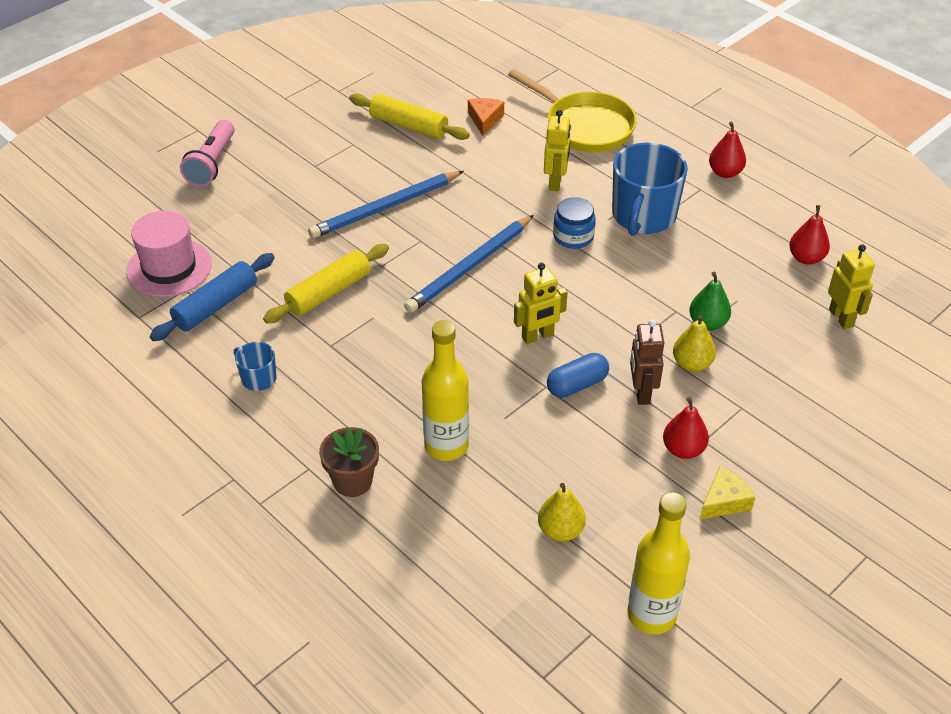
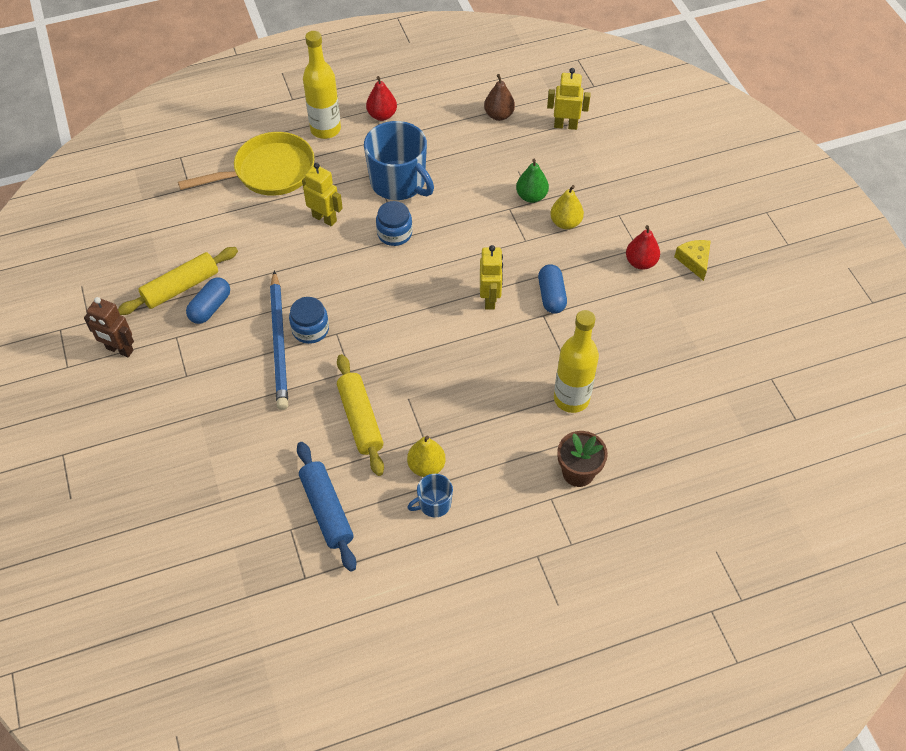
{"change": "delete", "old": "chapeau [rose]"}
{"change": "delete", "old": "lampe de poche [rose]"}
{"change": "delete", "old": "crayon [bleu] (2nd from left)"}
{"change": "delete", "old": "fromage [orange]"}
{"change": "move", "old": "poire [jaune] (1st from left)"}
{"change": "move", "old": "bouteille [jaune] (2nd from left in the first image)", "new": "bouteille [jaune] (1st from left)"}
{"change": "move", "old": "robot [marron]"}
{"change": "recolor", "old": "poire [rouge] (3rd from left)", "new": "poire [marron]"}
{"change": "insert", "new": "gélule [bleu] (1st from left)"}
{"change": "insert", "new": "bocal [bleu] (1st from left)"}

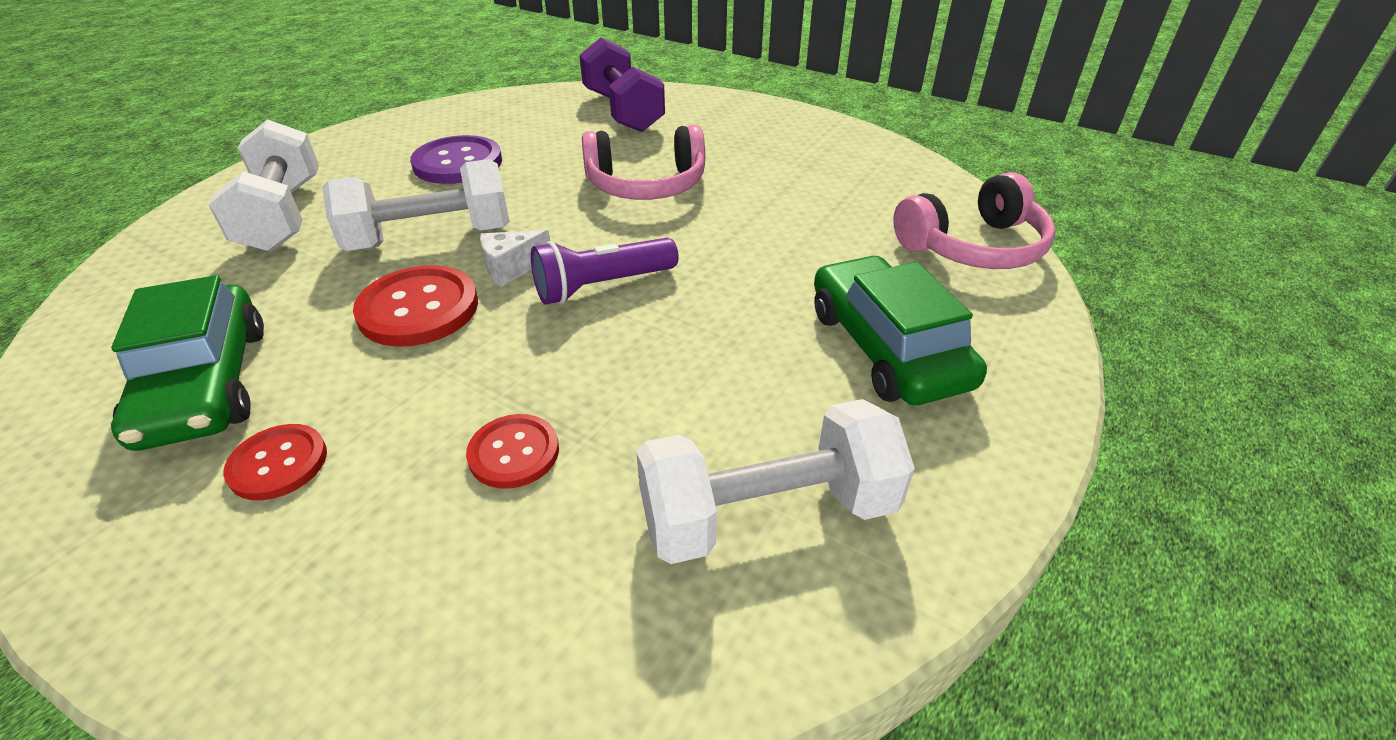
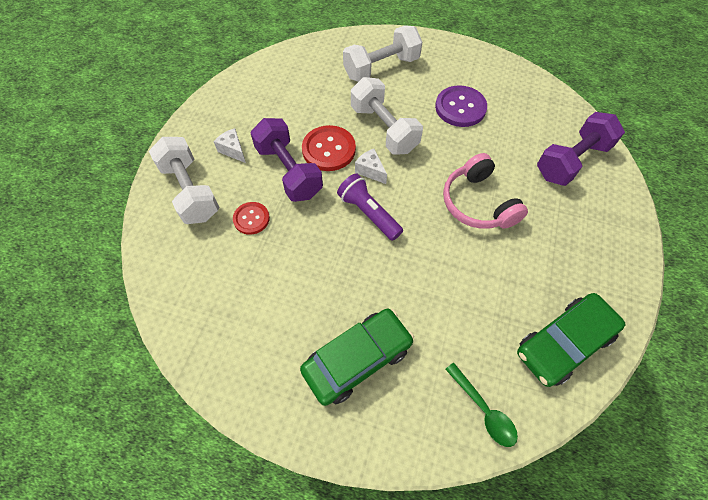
{"change": "move", "old": "voiture [vert] (1st from left in the first image)", "new": "voiture [vert] (2nd from left)"}
{"change": "replace", "old": "bouton [rouge] (1st from left)", "new": "fromage [blanc] (1st from left)"}
{"change": "move", "old": "haltère [blanc] (3rd from left in the first image)", "new": "haltère [blanc] (1st from left)"}
{"change": "replace", "old": "casque audio [rose] (2nd from left)", "new": "cuillère [vert]"}
{"change": "insert", "new": "haltère [violet] (1st from left)"}

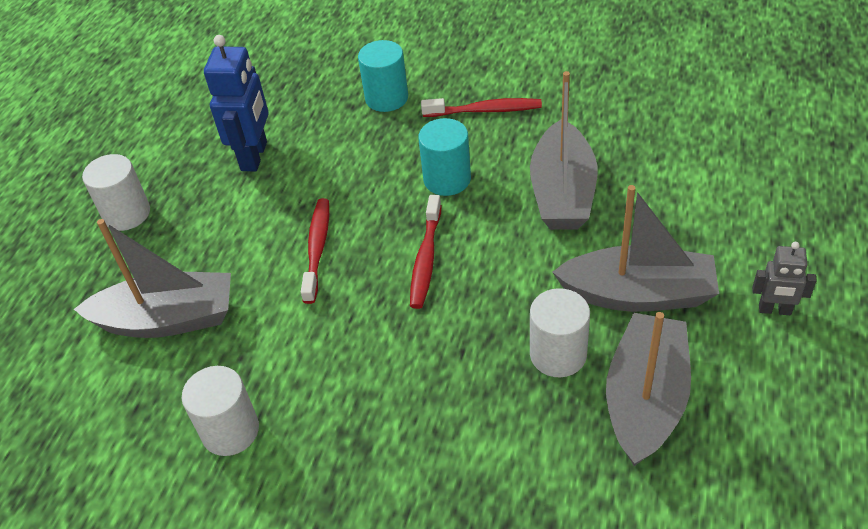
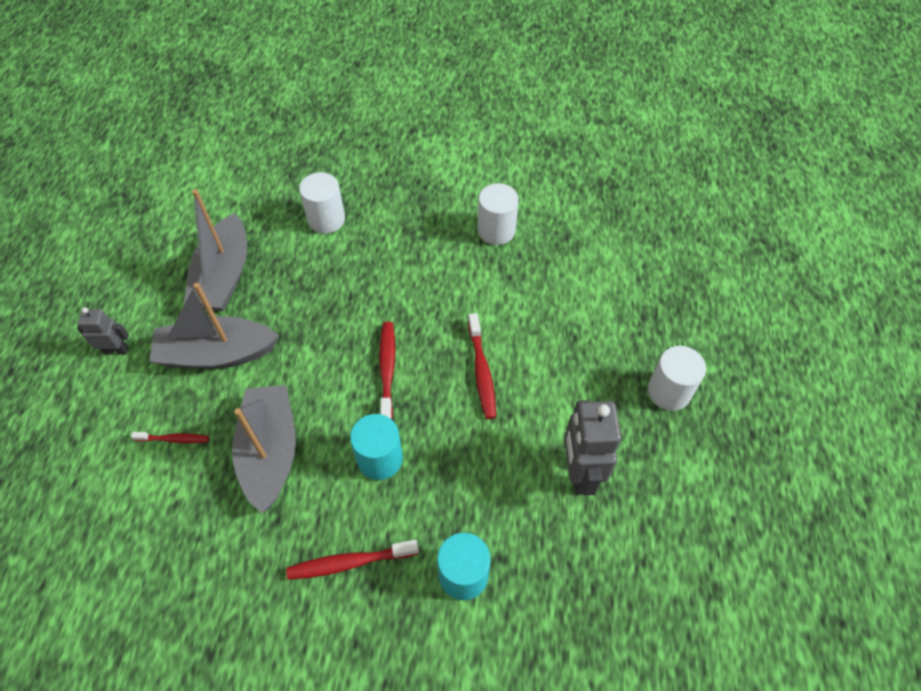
{"change": "delete", "old": "bateau [gris] (1st from left)"}
{"change": "recolor", "old": "robot [bleu]", "new": "robot [gris] (2nd from left)"}
{"change": "move", "old": "cylindre [blanc] (3rd from left in the first image)", "new": "cylindre [blanc] (1st from left)"}
{"change": "insert", "new": "brosse à dents [rouge] (1st from left)"}

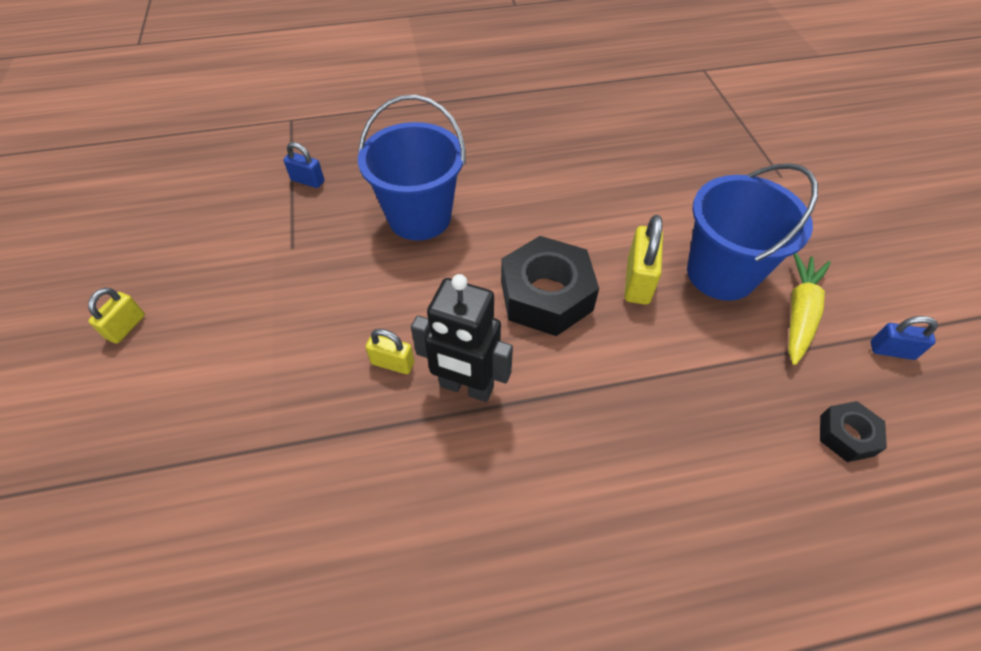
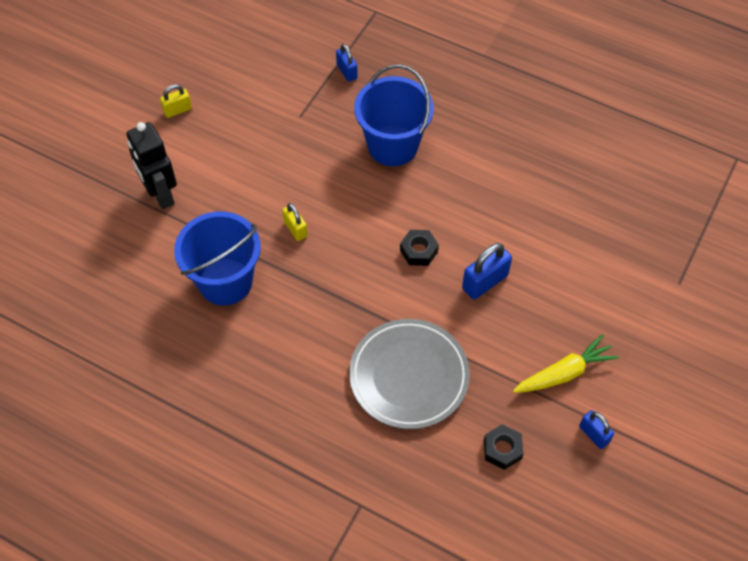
{"change": "move", "old": "robot [noir]"}
{"change": "resize", "old": "écrou [noir] (1st from left)", "factor": 0.51}
{"change": "recolor", "old": "cadenas [jaune] (3rd from left)", "new": "cadenas [bleu] (2nd from left)"}
{"change": "move", "old": "seau [bleu] (2nd from left in the first image)", "new": "seau [bleu] (1st from left)"}
{"change": "insert", "new": "assiette [gris]"}

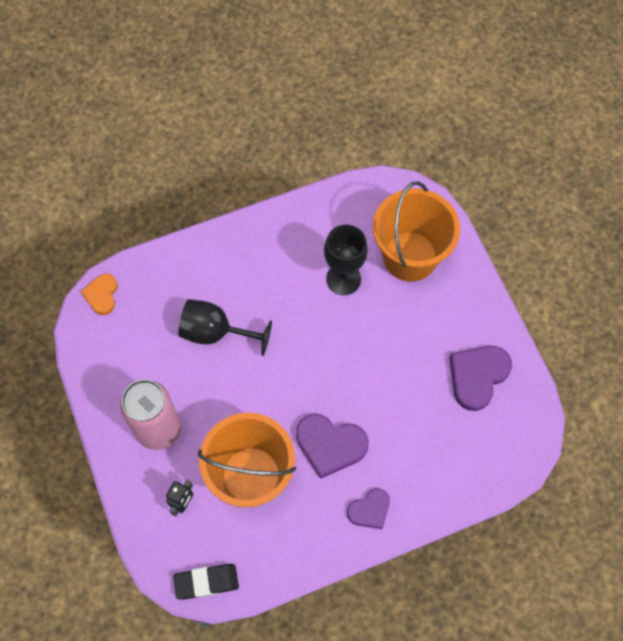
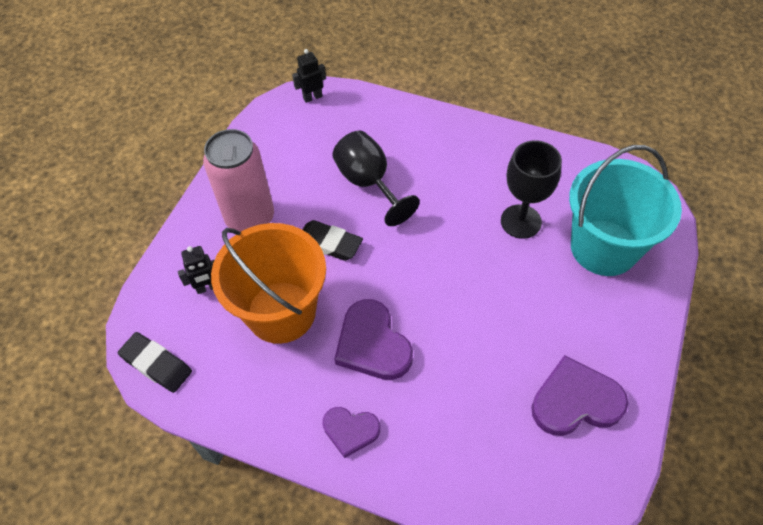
{"change": "replace", "old": "cœur [orange]", "new": "robot [noir] (2nd from left)"}
{"change": "recolor", "old": "seau [orange] (2nd from left)", "new": "seau [turquoise]"}
{"change": "insert", "new": "gomme [noir] (2nd from left)"}

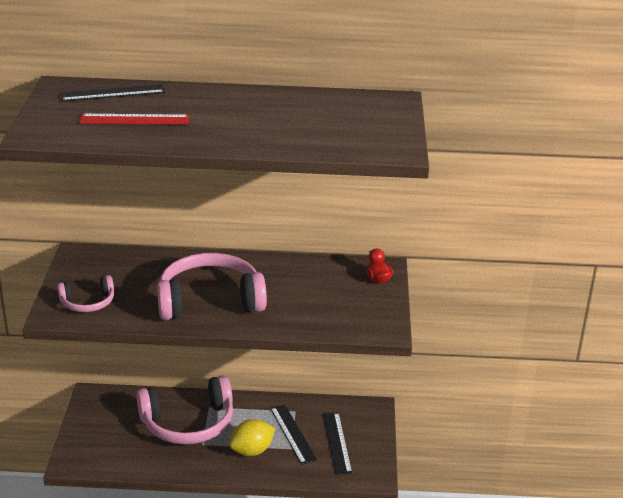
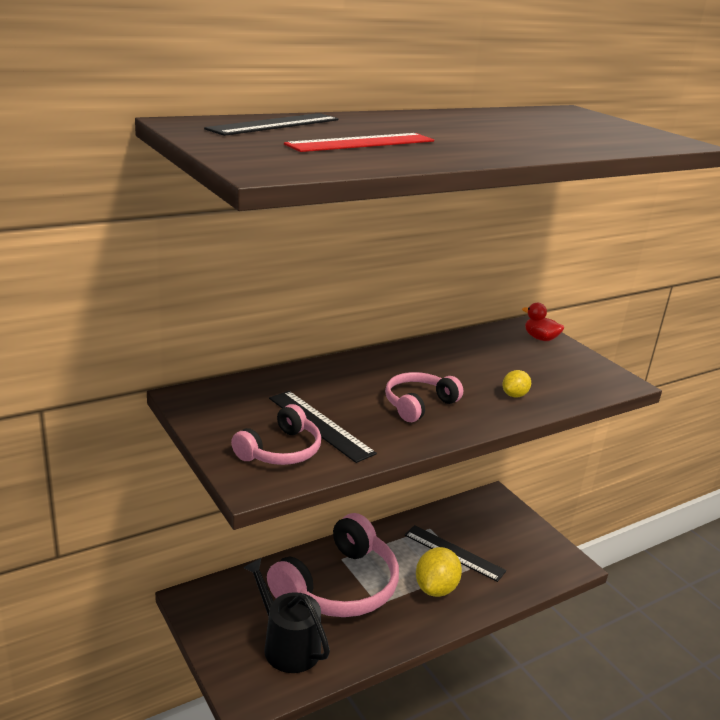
{"change": "resize", "old": "casque audio [rose] (3rd from left)", "factor": 0.52}
{"change": "move", "old": "règle [noir] (3rd from left in the first image)", "new": "règle [noir] (2nd from left)"}
{"change": "insert", "new": "arrosoir [noir]"}
{"change": "insert", "new": "citron [jaune] (2nd from left)"}

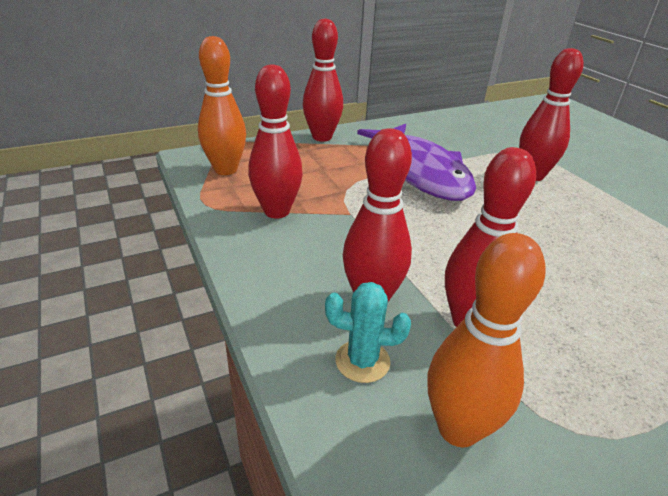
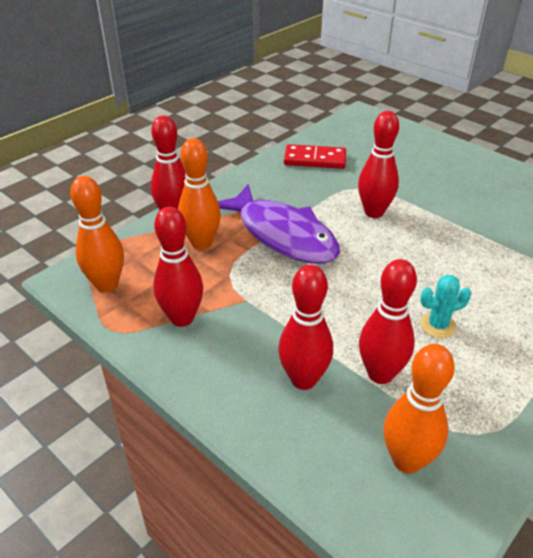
{"change": "move", "old": "cactus [turquoise]"}
{"change": "insert", "new": "quille [orange] (2nd from left)"}
{"change": "insert", "new": "domino [rouge]"}

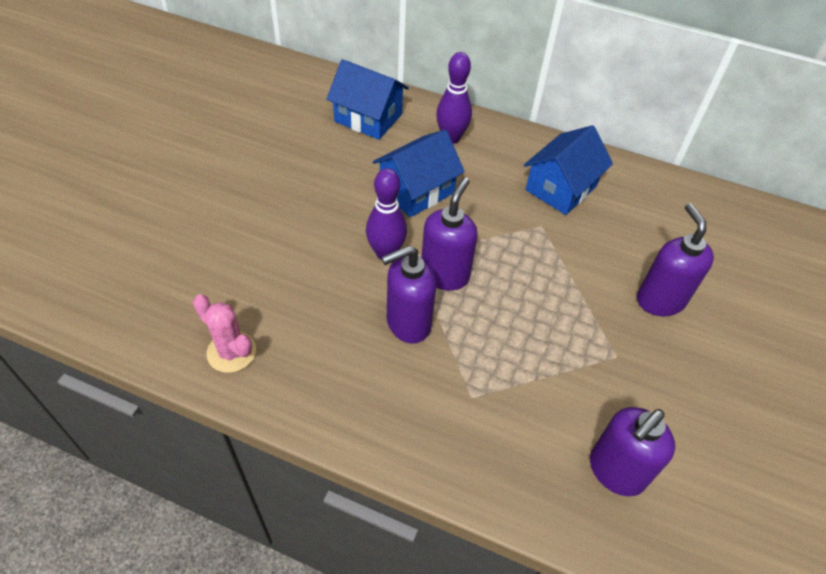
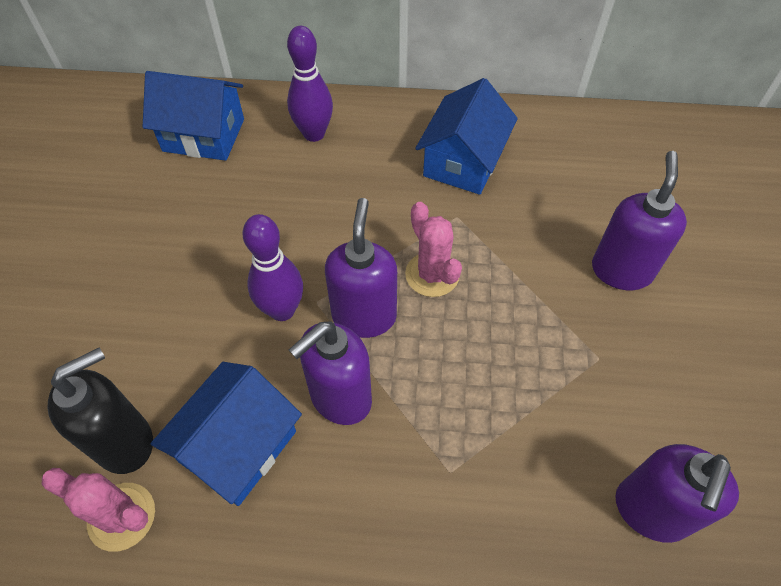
{"change": "move", "old": "maison [bleu] (2nd from left)"}
{"change": "rotate", "old": "distributeur de savon [violet] (4th from left in the first image)", "degrees": 45}
{"change": "insert", "new": "distributeur de savon [noir]"}
{"change": "insert", "new": "cactus [rose] (2nd from left)"}

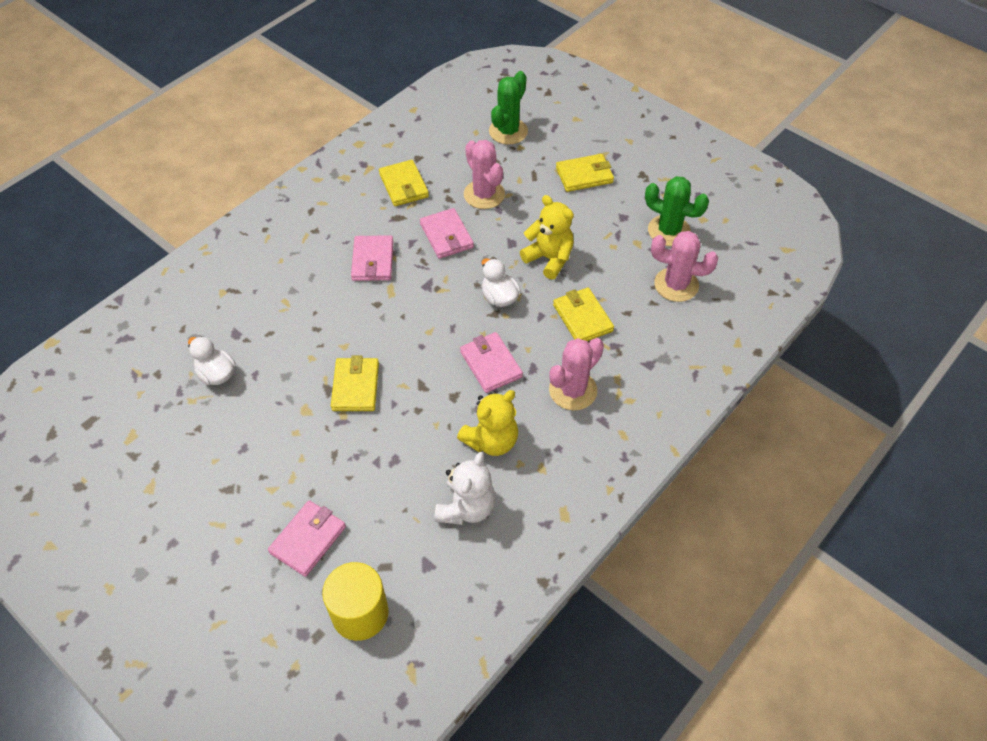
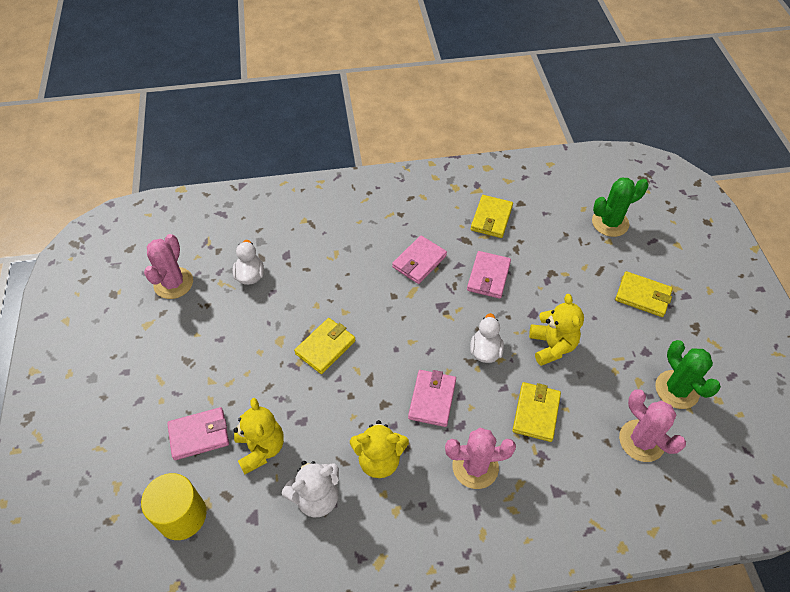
{"change": "move", "old": "cactus [rose] (1st from left)"}
{"change": "insert", "new": "ours en peluche [jaune] (1st from left)"}

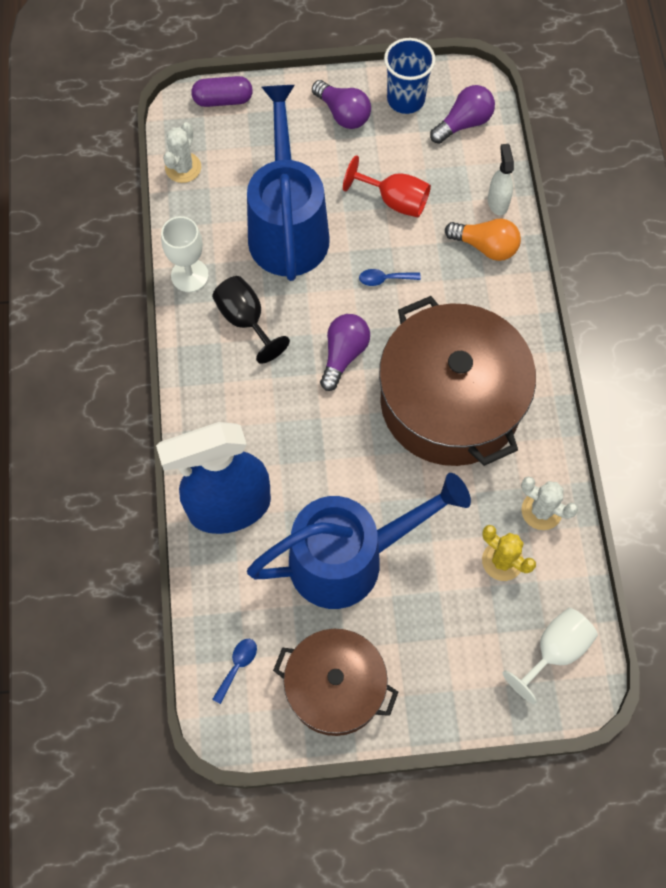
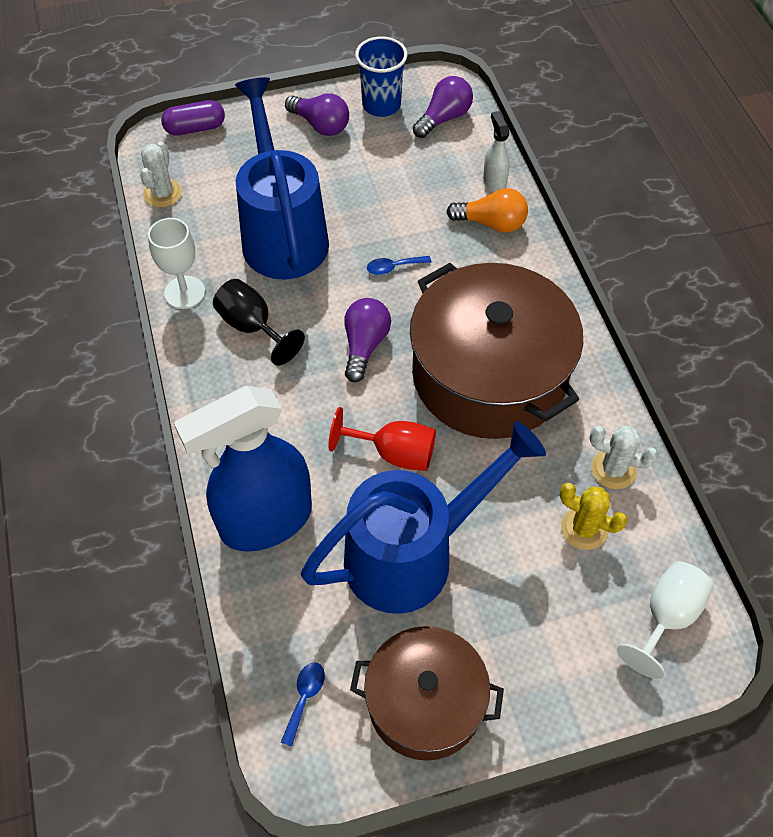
{"change": "move", "old": "verre à pied [rouge]"}

